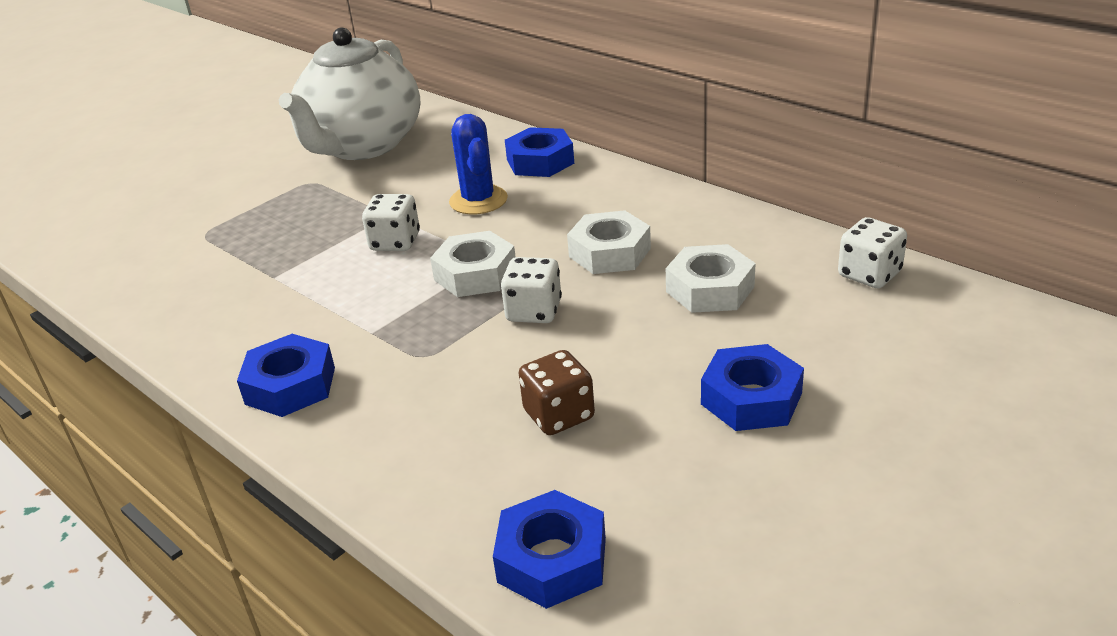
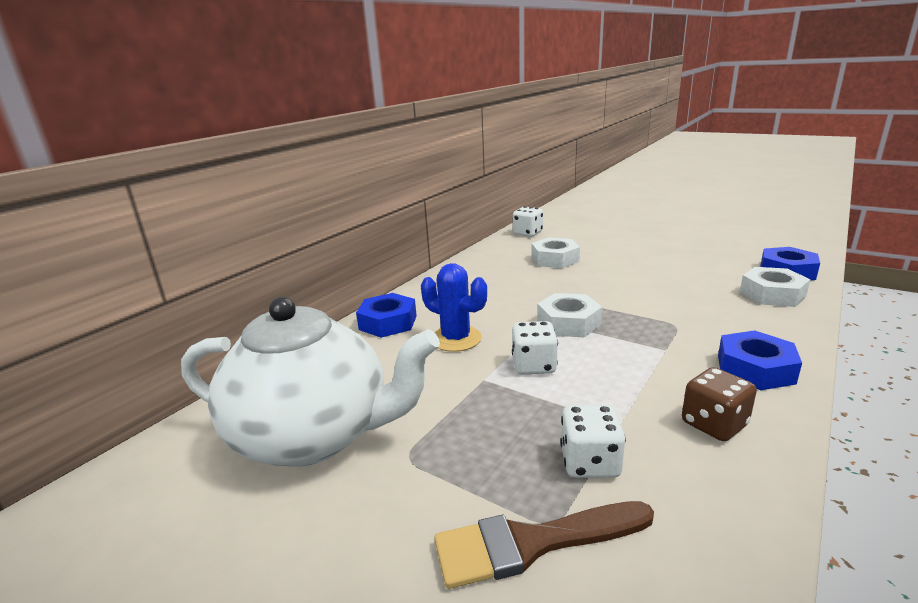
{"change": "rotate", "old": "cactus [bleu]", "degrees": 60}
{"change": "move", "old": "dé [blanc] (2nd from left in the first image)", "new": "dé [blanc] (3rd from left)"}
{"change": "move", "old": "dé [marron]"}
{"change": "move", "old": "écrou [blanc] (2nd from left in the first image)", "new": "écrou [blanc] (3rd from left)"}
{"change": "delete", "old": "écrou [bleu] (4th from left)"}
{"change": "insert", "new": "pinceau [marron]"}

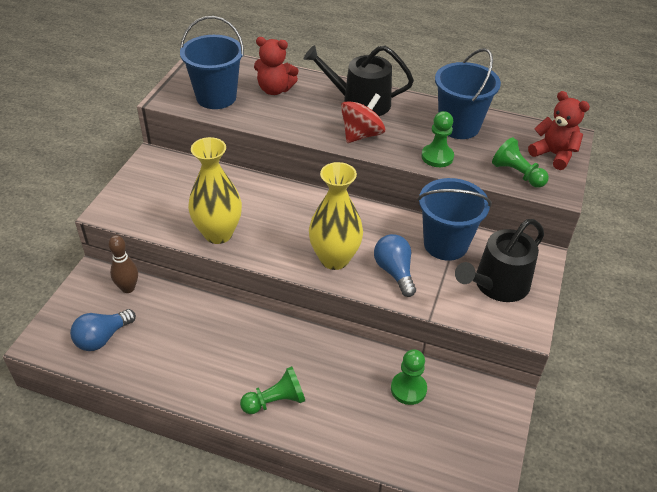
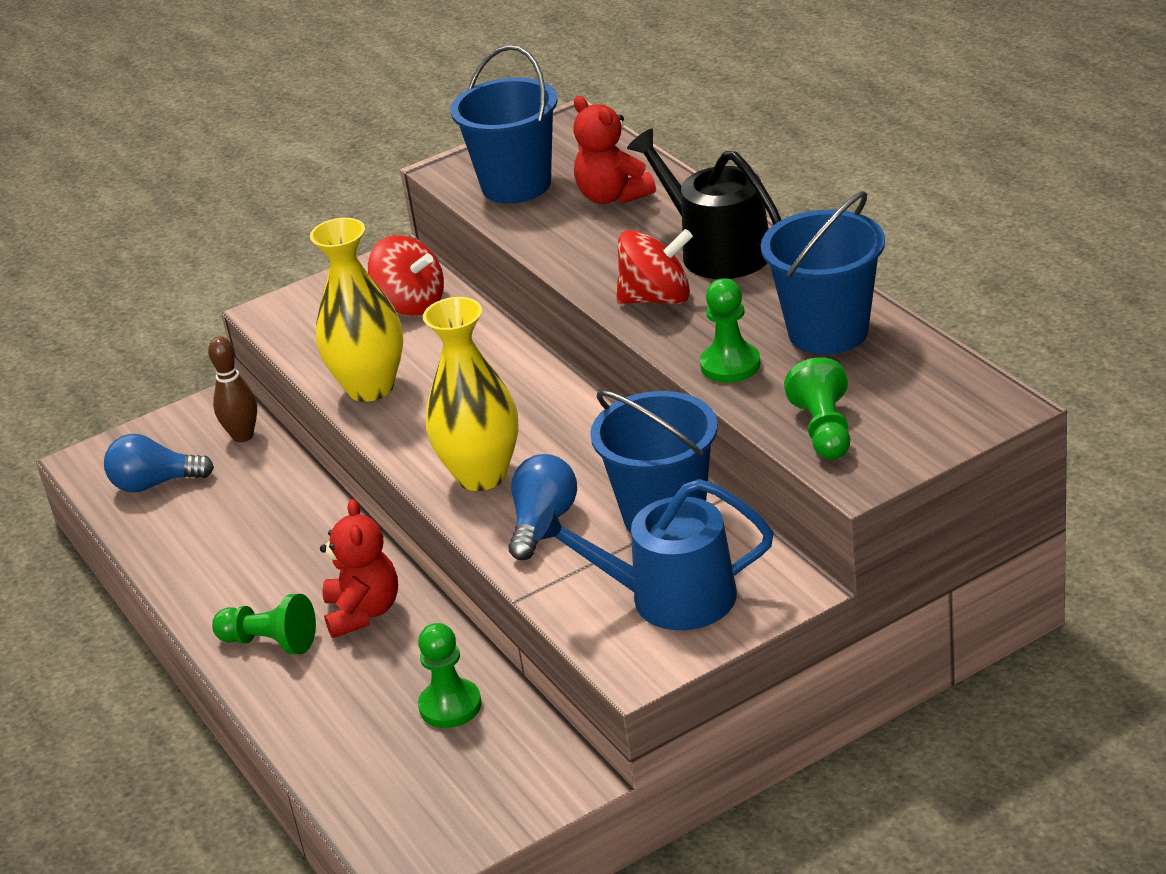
{"change": "recolor", "old": "arrosoir [noir] (2nd from left)", "new": "arrosoir [bleu]"}
{"change": "move", "old": "ours en peluche [rouge] (2nd from left in the first image)", "new": "ours en peluche [rouge] (1st from left)"}
{"change": "insert", "new": "toupie [rouge] (1st from left)"}

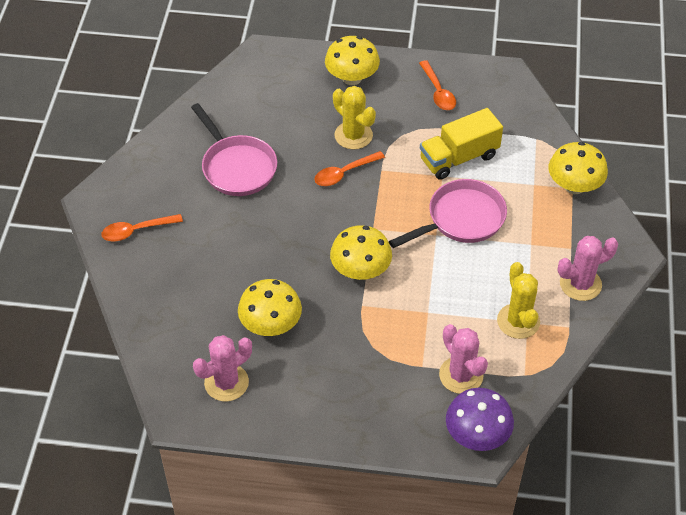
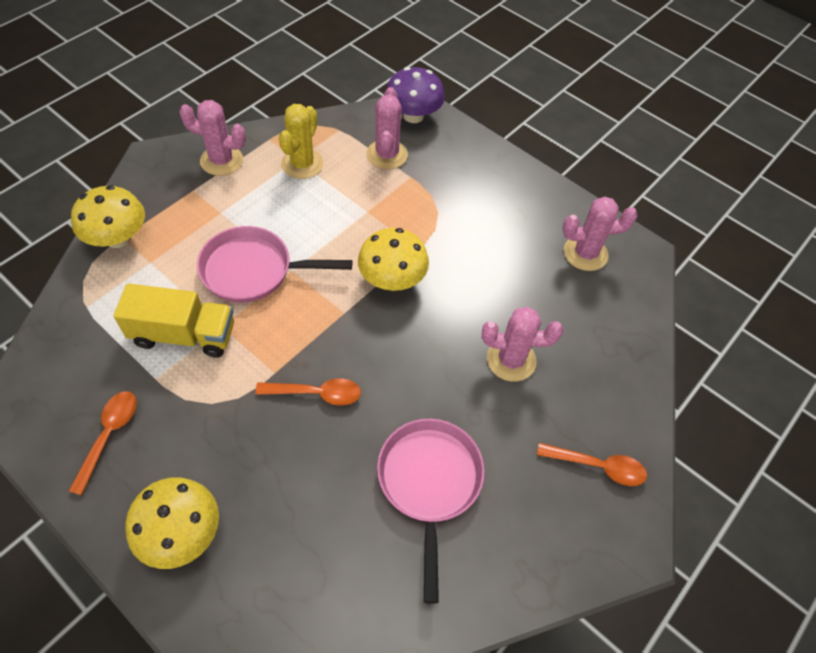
{"change": "delete", "old": "champignon [jaune] (1st from left)"}
{"change": "delete", "old": "cactus [jaune] (1st from left)"}
{"change": "insert", "new": "cactus [rose] (3rd from left)"}

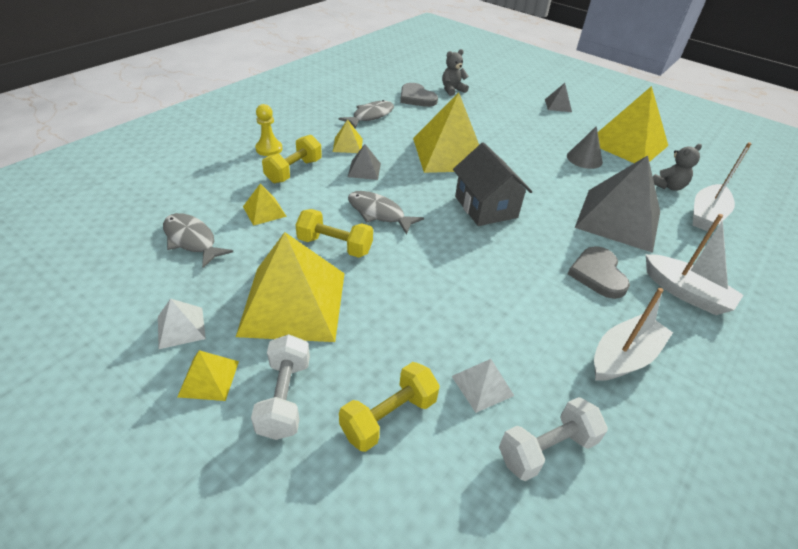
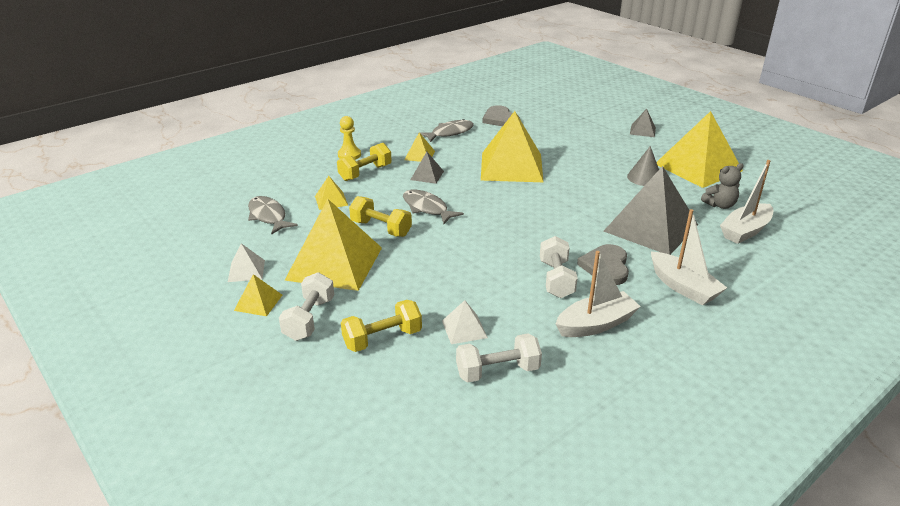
{"change": "delete", "old": "ours en peluche [gris] (1st from left)"}
{"change": "delete", "old": "maison [gris]"}
{"change": "insert", "new": "haltère [blanc] (3rd from left)"}

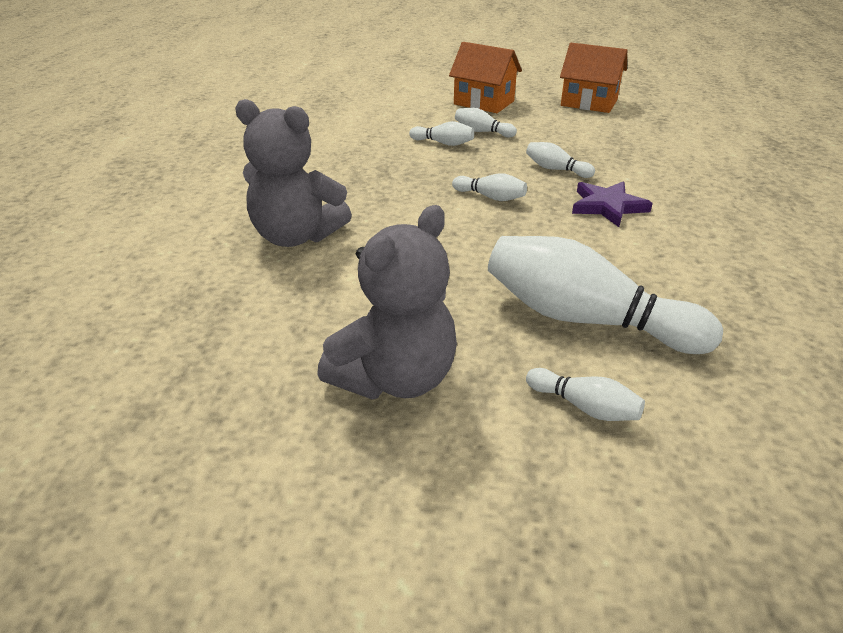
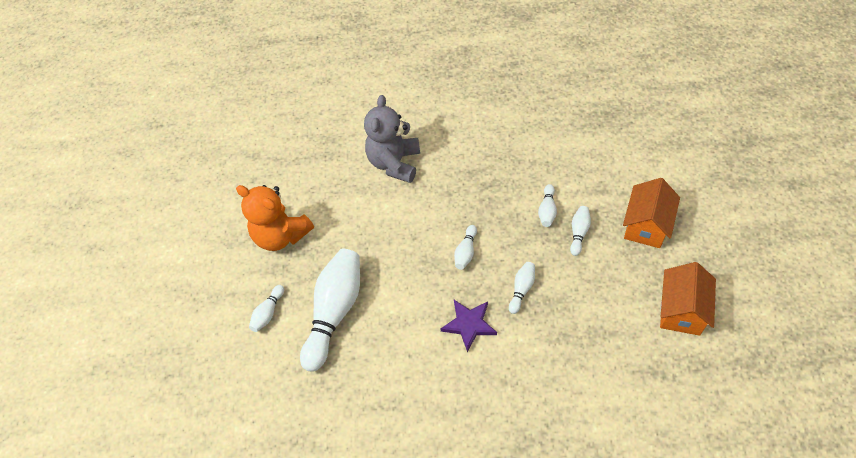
{"change": "recolor", "old": "ours en peluche [gris] (2nd from left)", "new": "ours en peluche [orange]"}

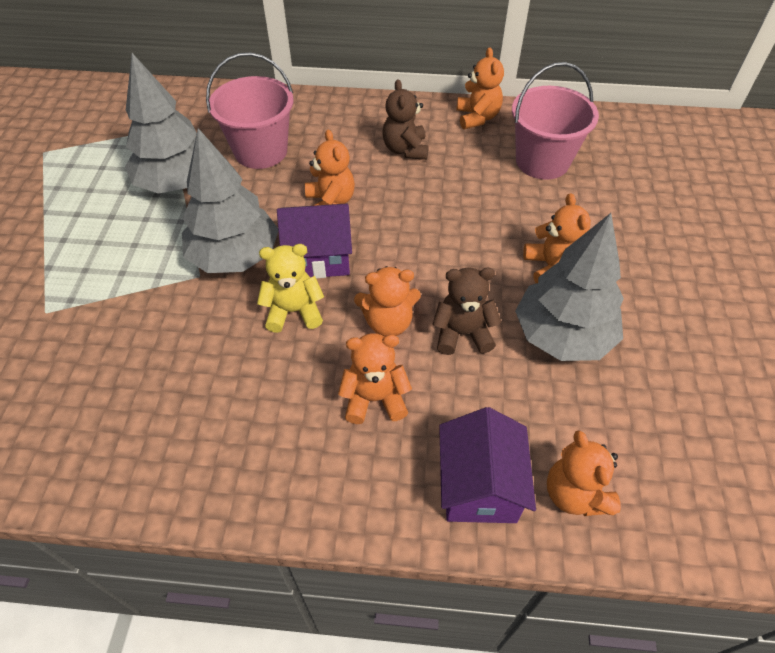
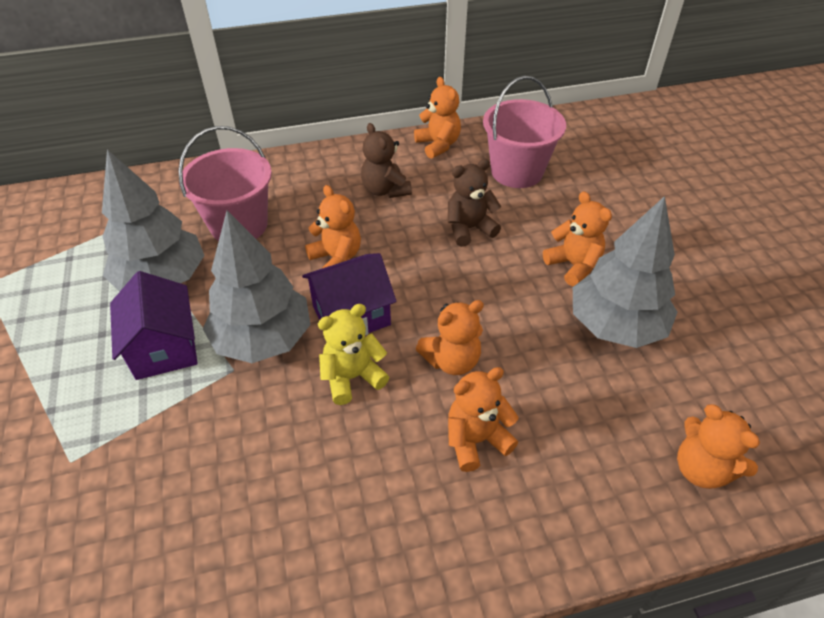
{"change": "move", "old": "ours en peluche [marron] (2nd from left)"}
{"change": "move", "old": "maison [violet] (2nd from left in the first image)", "new": "maison [violet] (1st from left)"}

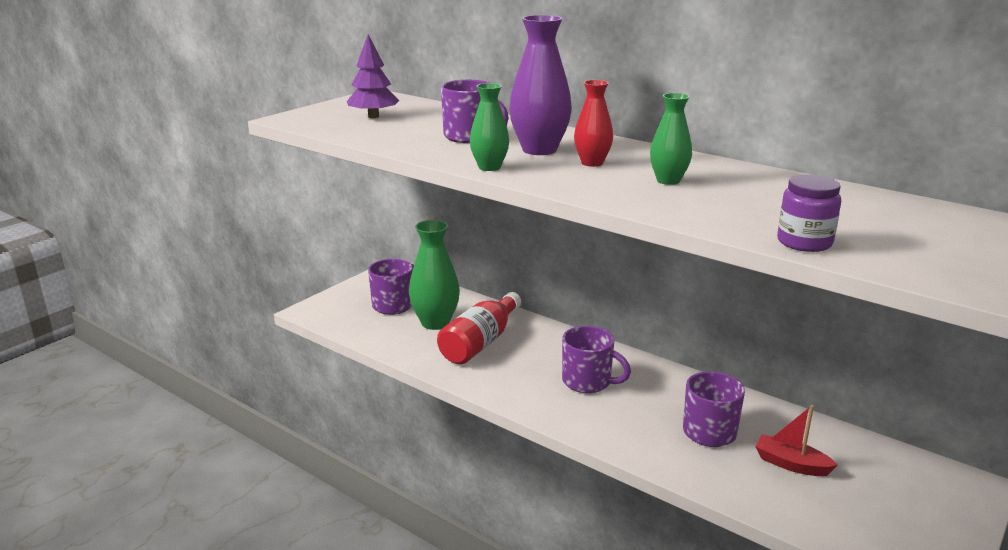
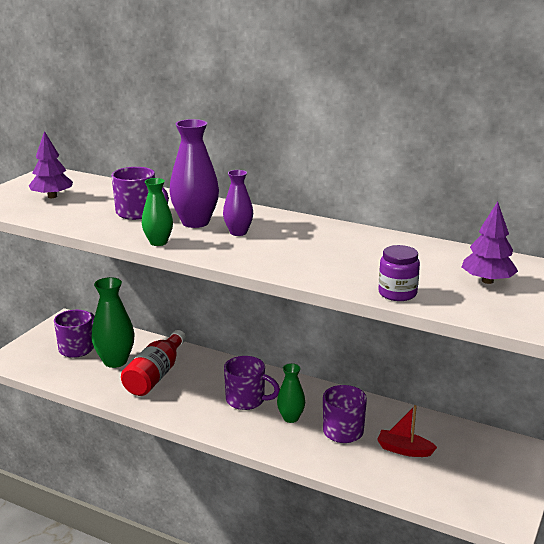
{"change": "recolor", "old": "vase [rouge]", "new": "vase [violet] (2nd from left)"}
{"change": "move", "old": "vase [vert] (3rd from left)"}
{"change": "insert", "new": "arbre [violet] (2nd from left)"}

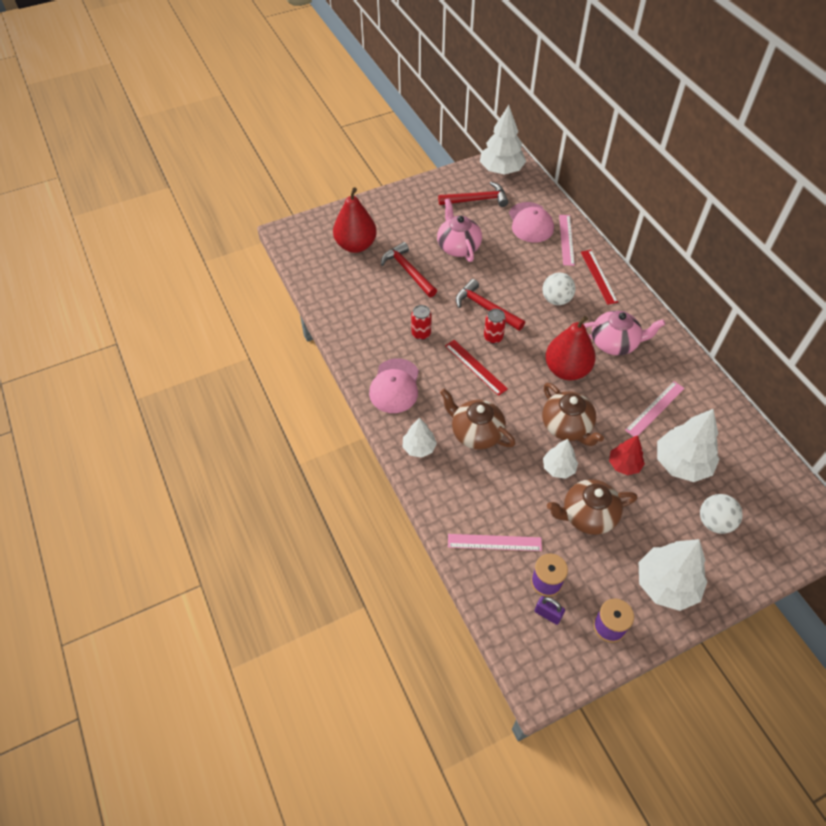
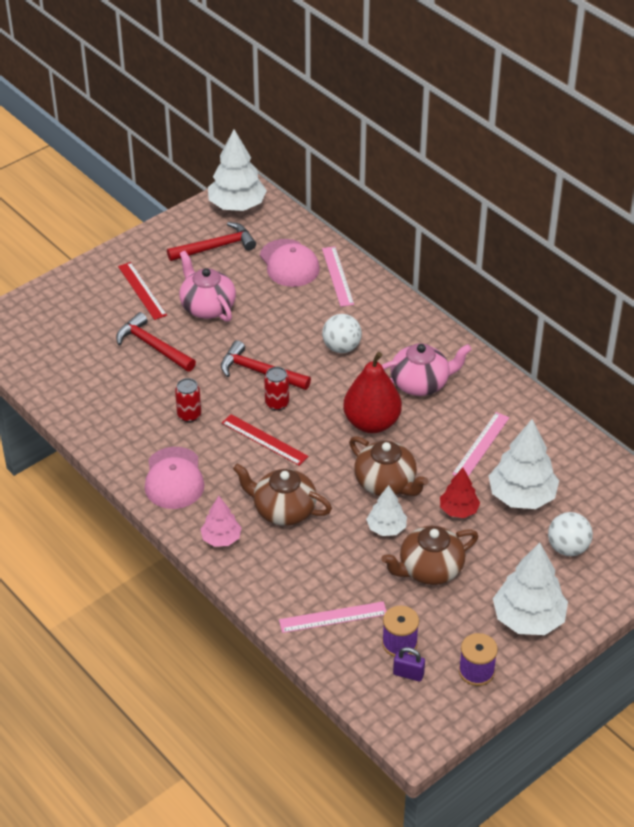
{"change": "delete", "old": "poire [rouge] (1st from left)"}
{"change": "recolor", "old": "arbre [blanc] (1st from left)", "new": "arbre [rose]"}
{"change": "move", "old": "règle [rouge] (2nd from left in the first image)", "new": "règle [rouge] (1st from left)"}

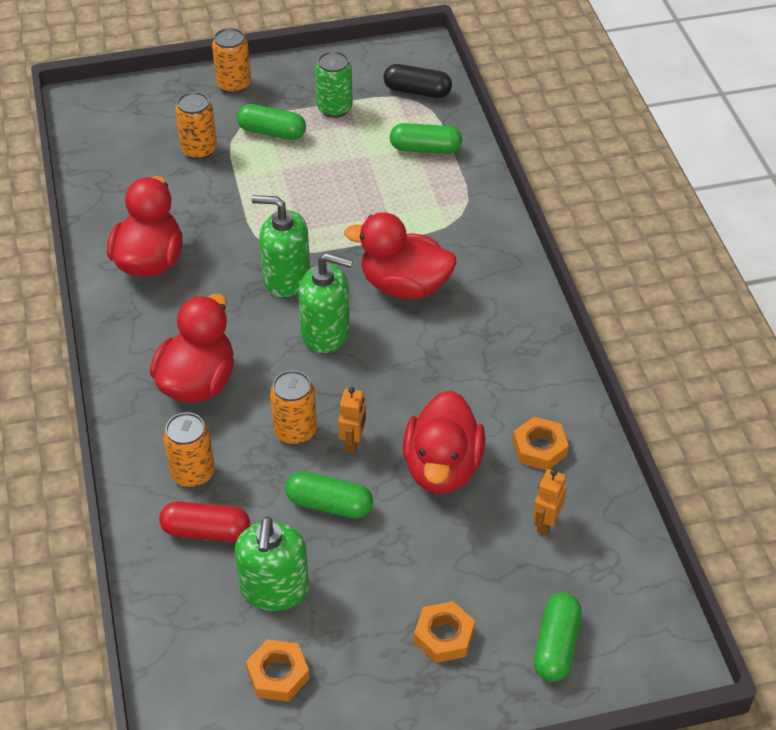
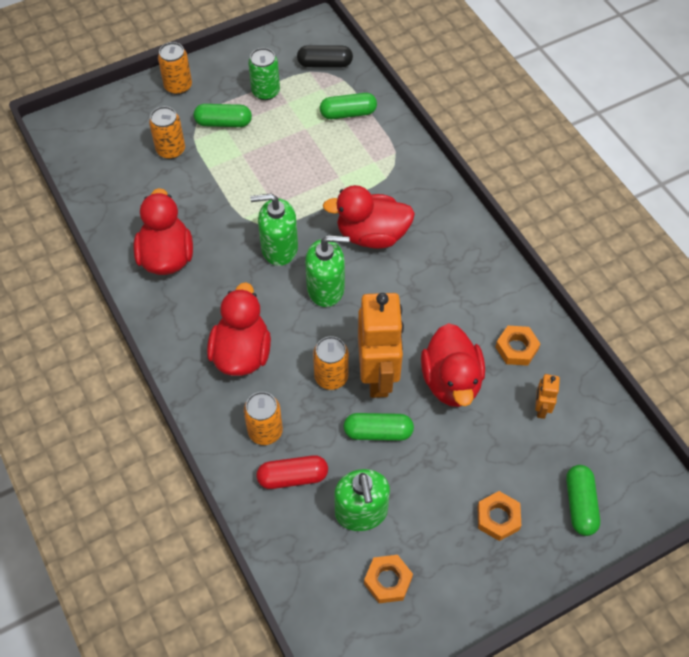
{"change": "resize", "old": "robot [orange] (1st from left)", "factor": 2.27}

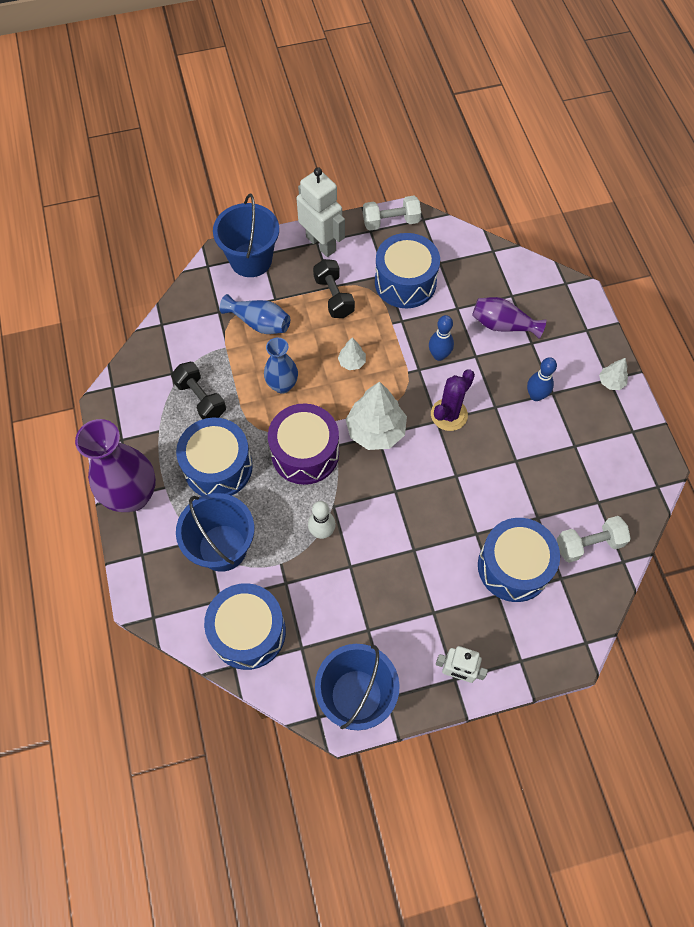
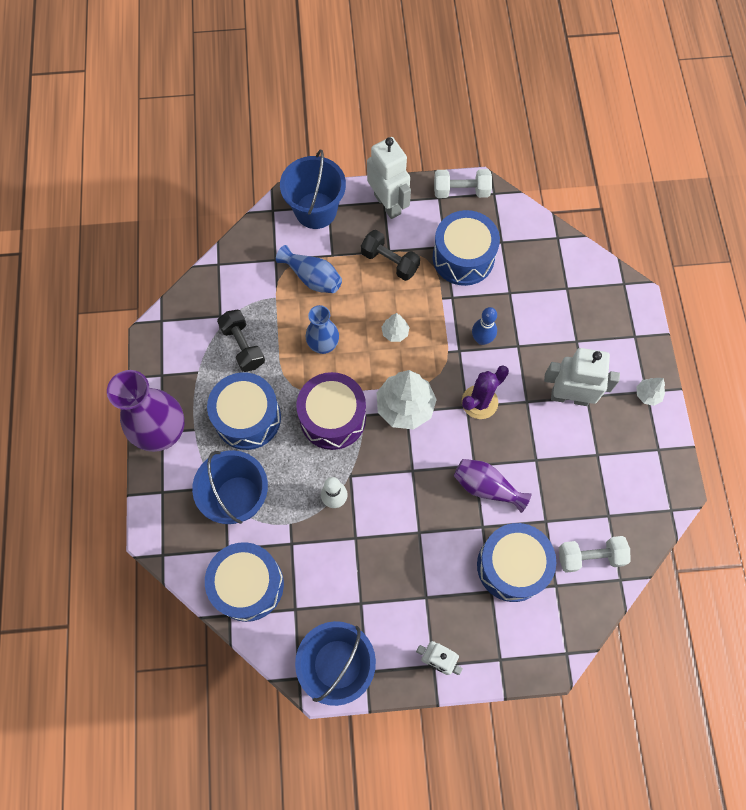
{"change": "rotate", "old": "haltère [noir] (2nd from left)", "degrees": -45}
{"change": "move", "old": "vase [violet] (2nd from left)"}
{"change": "replace", "old": "quille [bleu] (2nd from left)", "new": "robot [blanc] (3rd from left)"}

